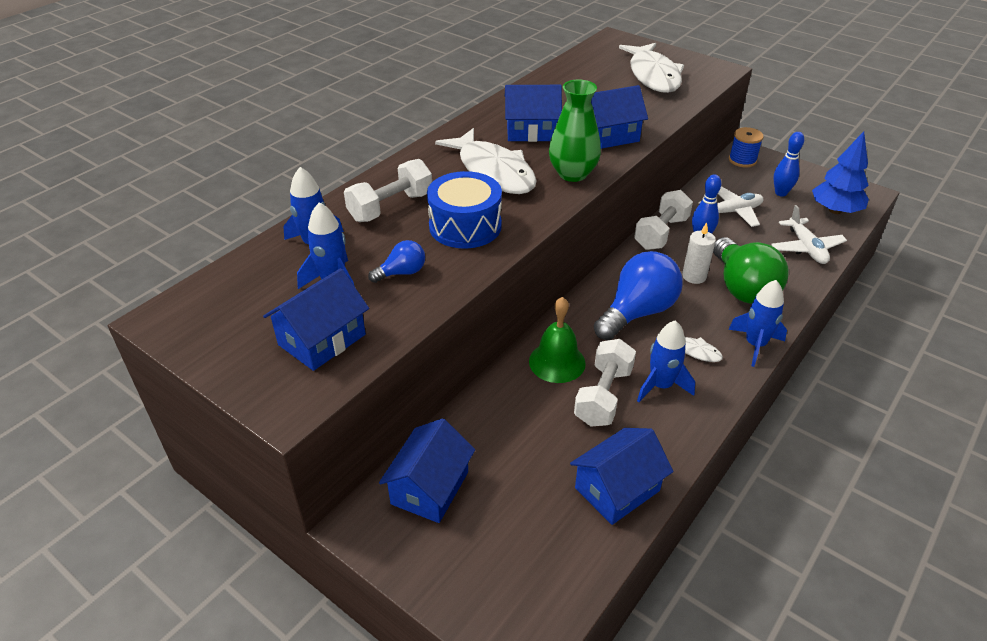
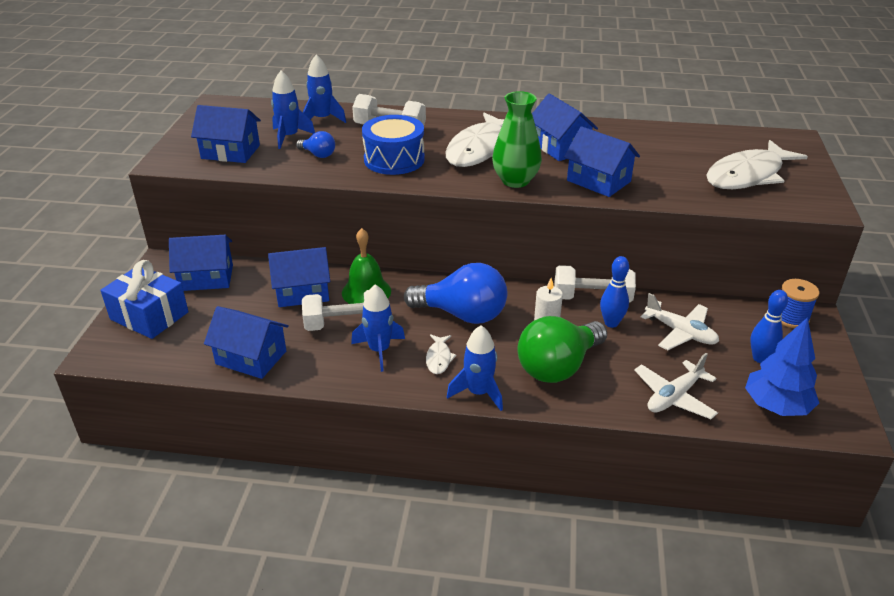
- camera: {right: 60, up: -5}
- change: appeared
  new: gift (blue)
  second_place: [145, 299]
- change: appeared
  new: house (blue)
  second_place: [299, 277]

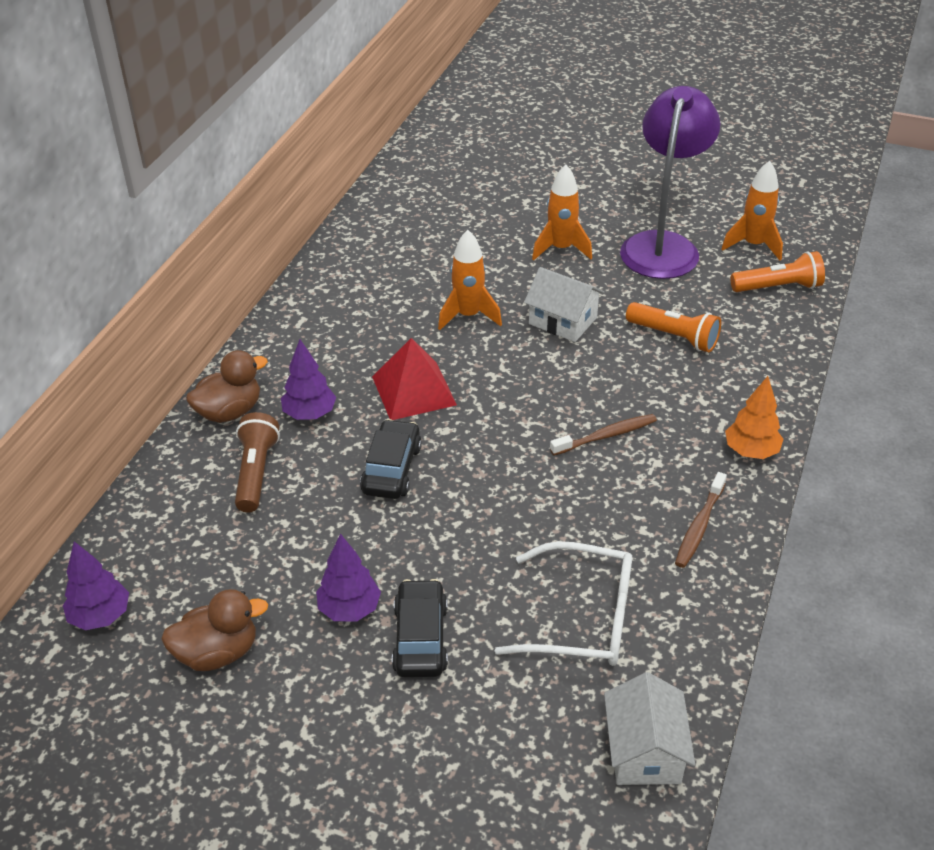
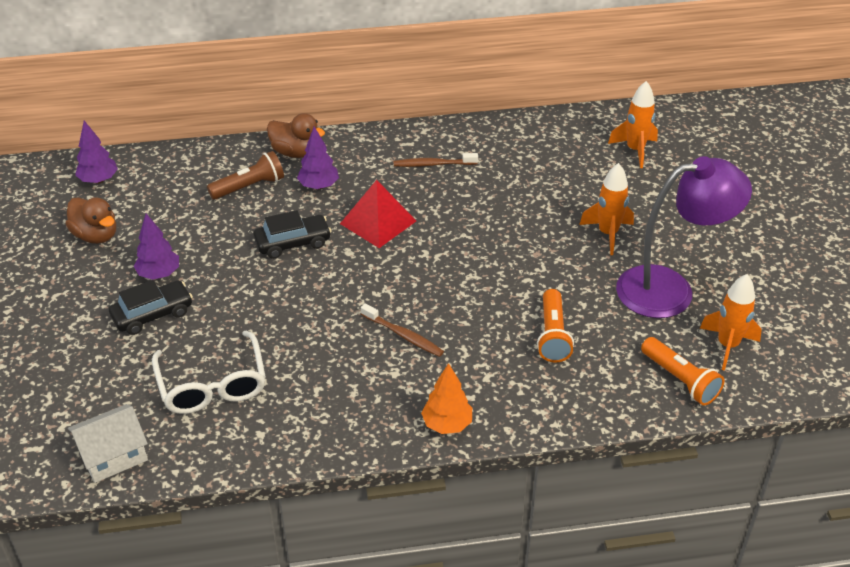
- camera: {right: 60, up: 0}
- change: relocated
  old: toothbrush (brown)
  first_place: [701, 520]
  second_place: [435, 160]
- change: relocated
  old: rocket (orange)
  first_place: [470, 280]
  second_place: [633, 124]
- change: missing
  old: house (white)
  first_place: [564, 304]

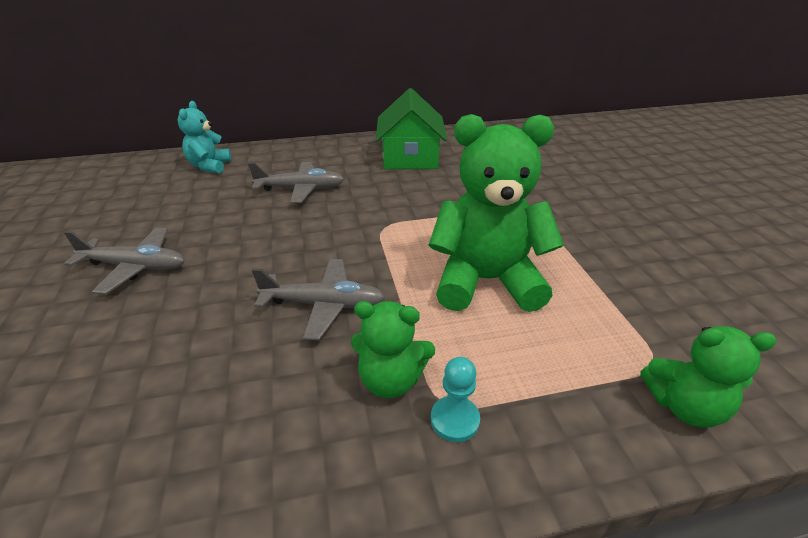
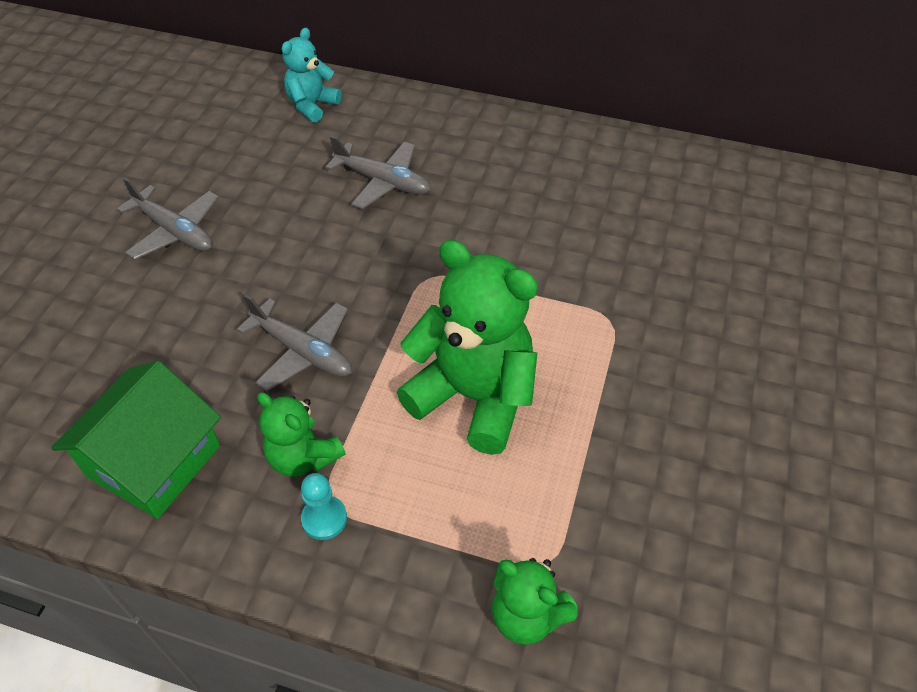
- camera: {right: 30, up: 15}
- change: relocated
  old: house (green)
  first_place: [411, 128]
  second_place: [136, 440]

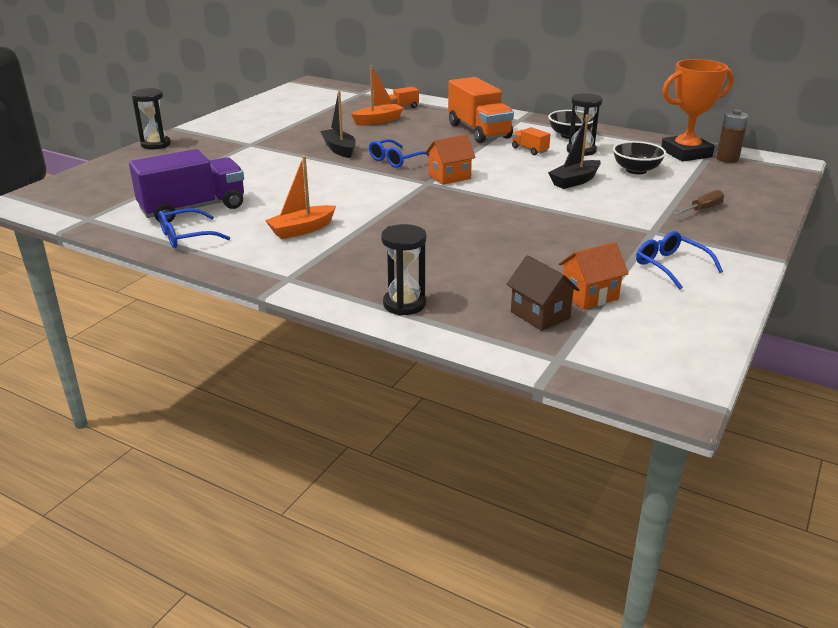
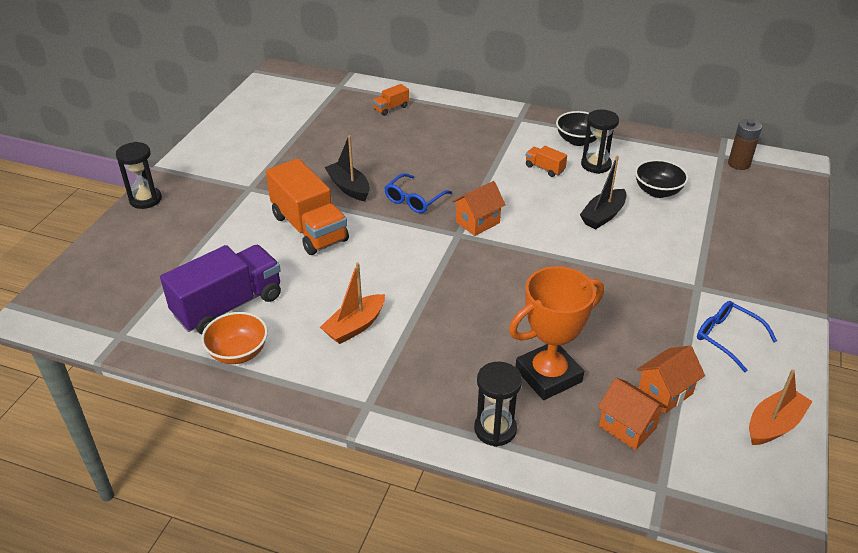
- camera: {right: -10, up: 10}
- change: exchanged
  old: glasses (blue)
  new: bowl (orange)
  first_place: [194, 228]
  second_place: [234, 338]
- change: relocated
  old: truck (orange)
  first_place: [481, 110]
  second_place: [307, 207]
- change: relocated
  old: trophy (orange)
  first_place: [697, 110]
  second_place: [556, 333]
- change: colour
  old: house (brown)
  new: house (orange)
  first_place: [543, 293]
  second_place: [632, 414]
- change: relocated
  old: boat (orange)
  first_place: [377, 95]
  second_place: [781, 407]
- change: missing
  old: screwdriver (brown)
  first_place: [699, 202]

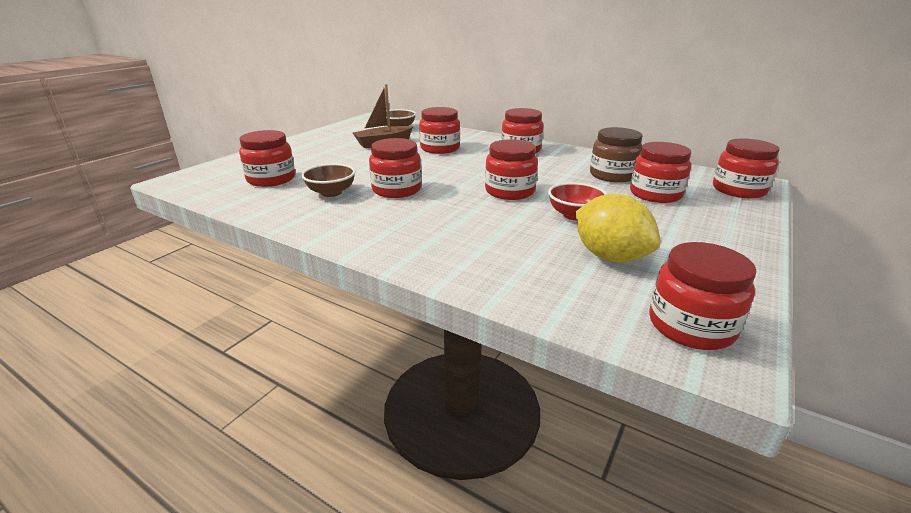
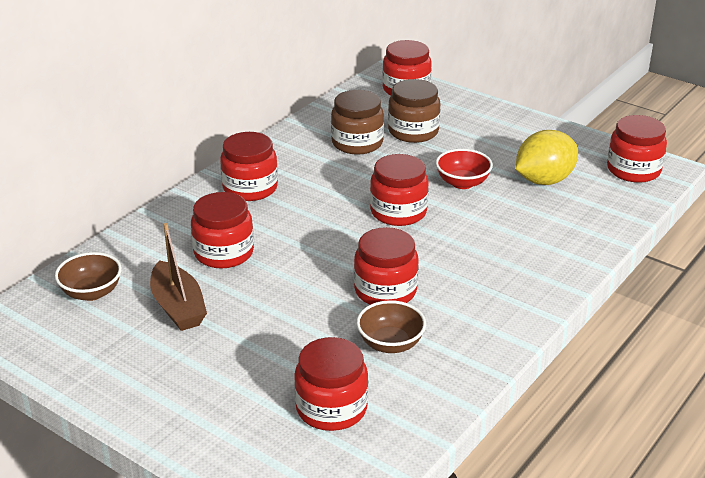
- camera: {right: -85, up: 5}
- change: colour
  old: jar (red)
  new: jar (brown)
  first_place: [660, 172]
  second_place: [414, 111]

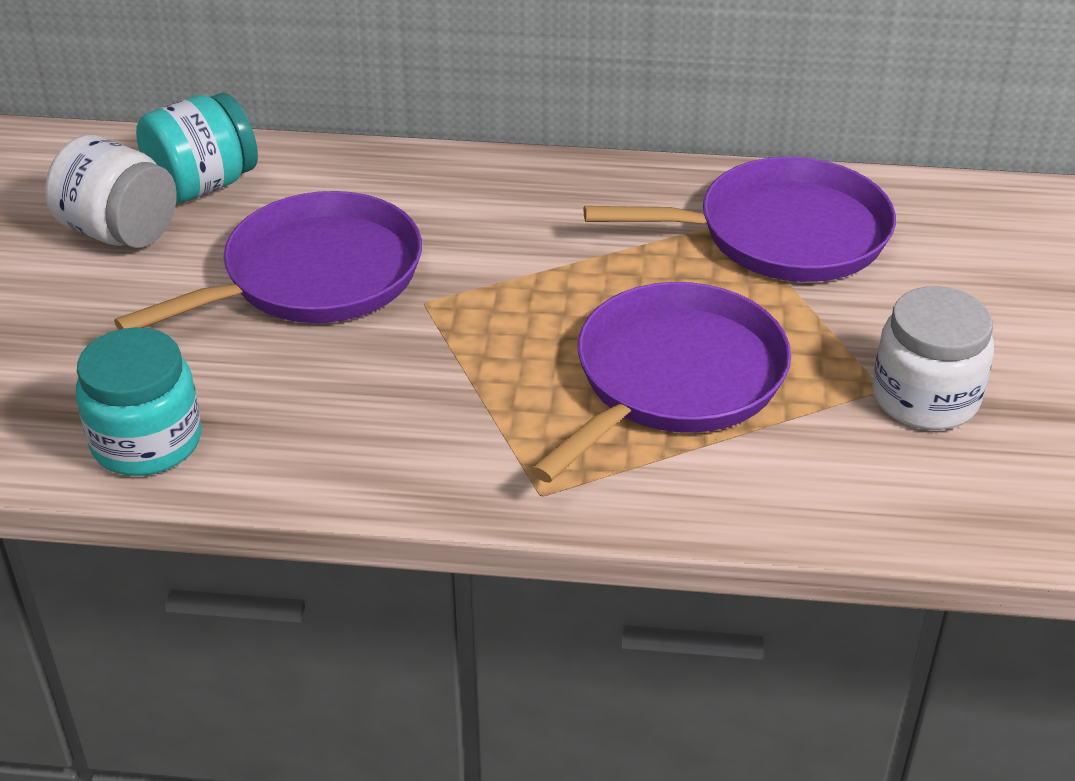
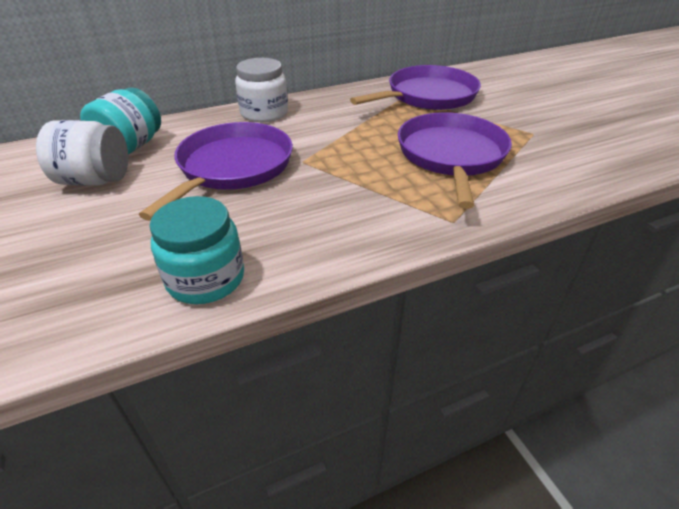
- camera: {right: -30, up: 0}
- change: relocated
  old: jar (white)
  first_place: [933, 358]
  second_place: [261, 90]

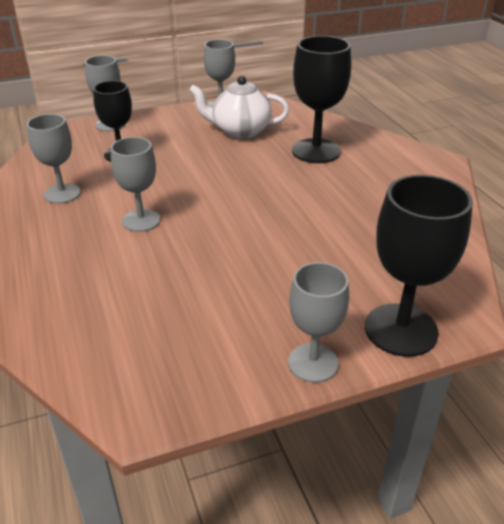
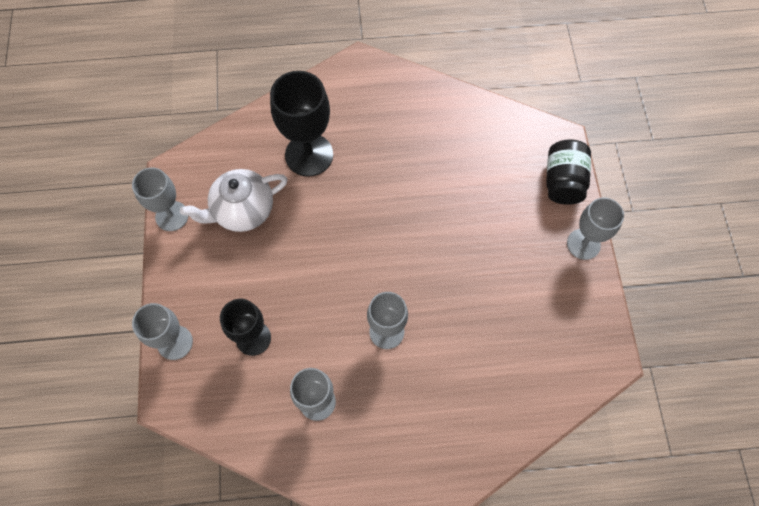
- camera: {right: -75, up: 30}
- change: spun
  old: teapot (white)
  first_place: [239, 107]
  second_place: [234, 200]
  degrees: 45
- change: exchanged
  old: goblet (black)
  new: jar (black)
  first_place: [419, 266]
  second_place: [568, 172]

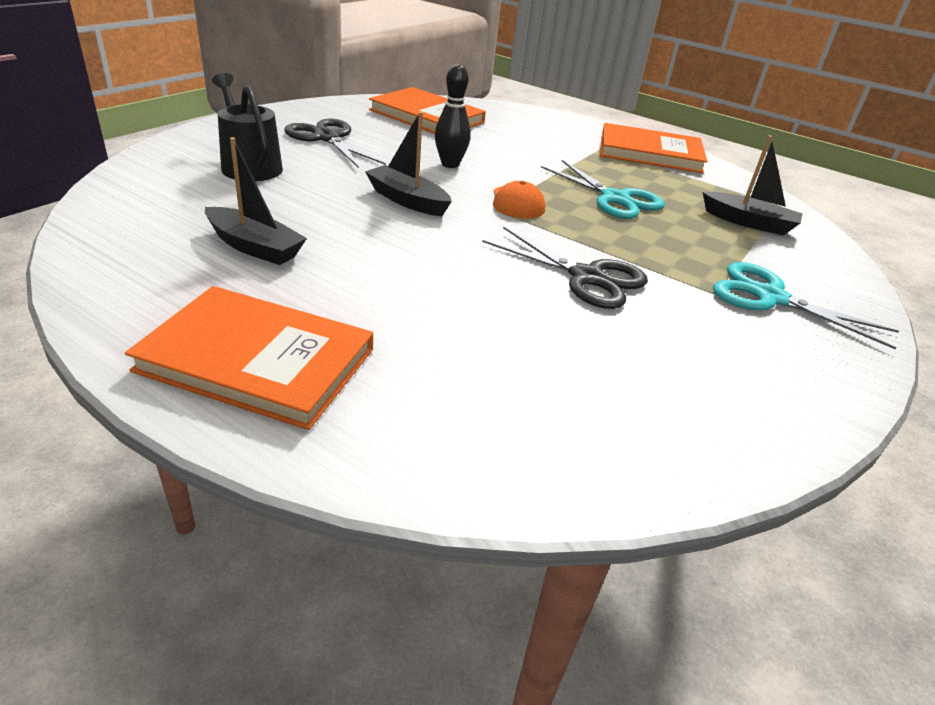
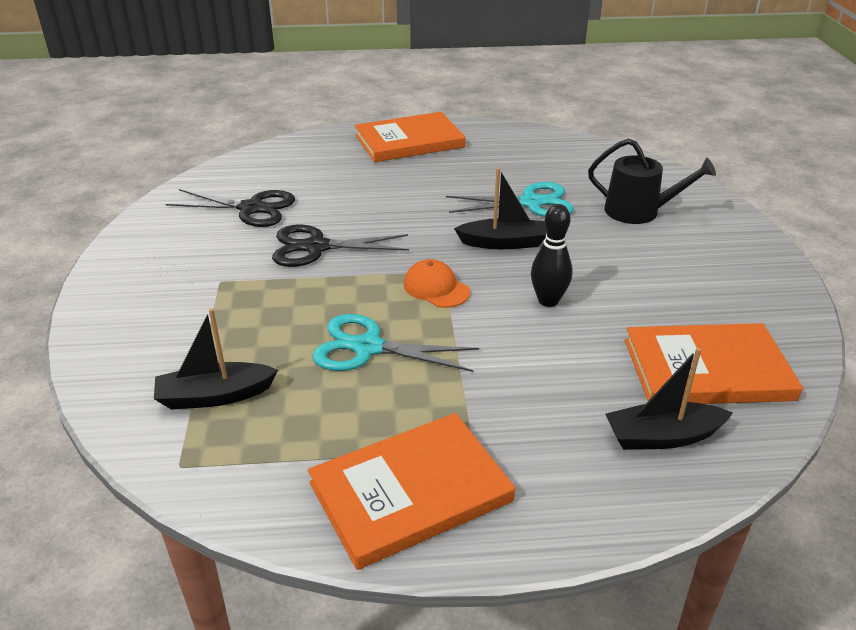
- camera: {right: 145, up: 0}
- change: relocated
  old: scissors (black)
  first_place: [335, 143]
  second_place: [230, 208]
- change: relocated
  old: scissors (turquoise)
  first_place: [806, 305]
  second_place: [510, 199]
- change: relocated
  old: boat (black)
  first_place: [256, 201]
  second_place: [669, 399]

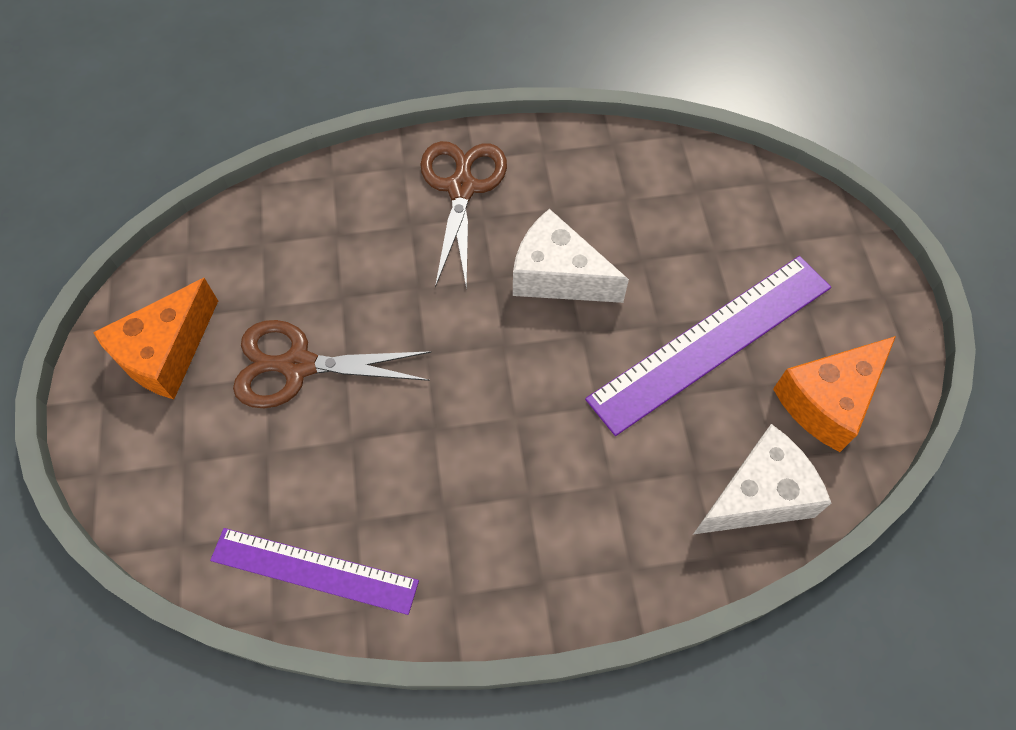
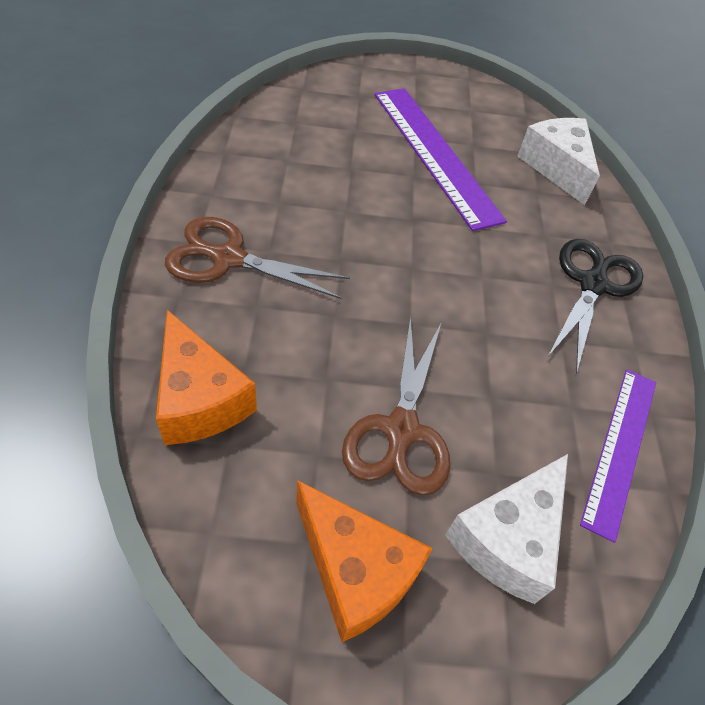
- camera: {right: -85, up: -10}
- change: relocated
  old: cheese (orange)
  first_place: [834, 394]
  second_place: [206, 377]
- change: relocated
  old: cheese (white)
  first_place: [571, 256]
  second_place: [506, 529]
- change: appeared
  new: scissors (black)
  second_place: [595, 306]

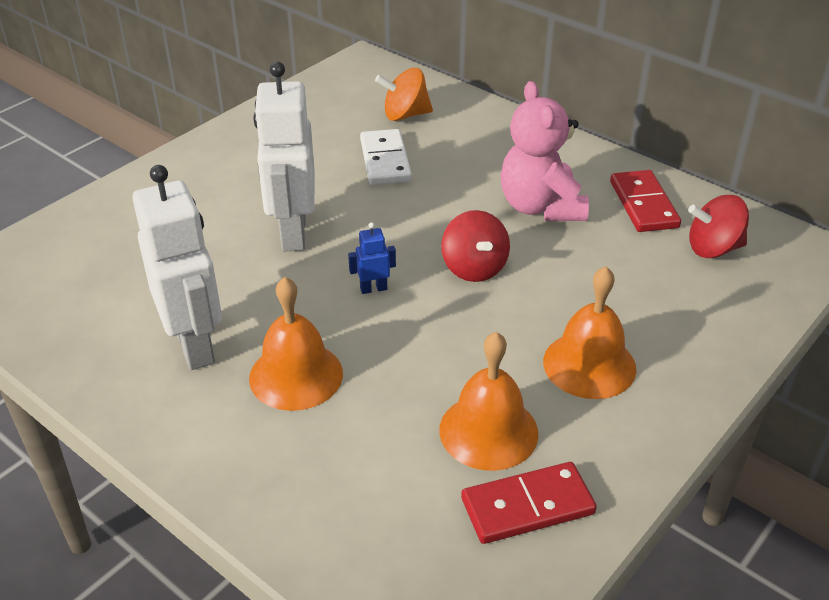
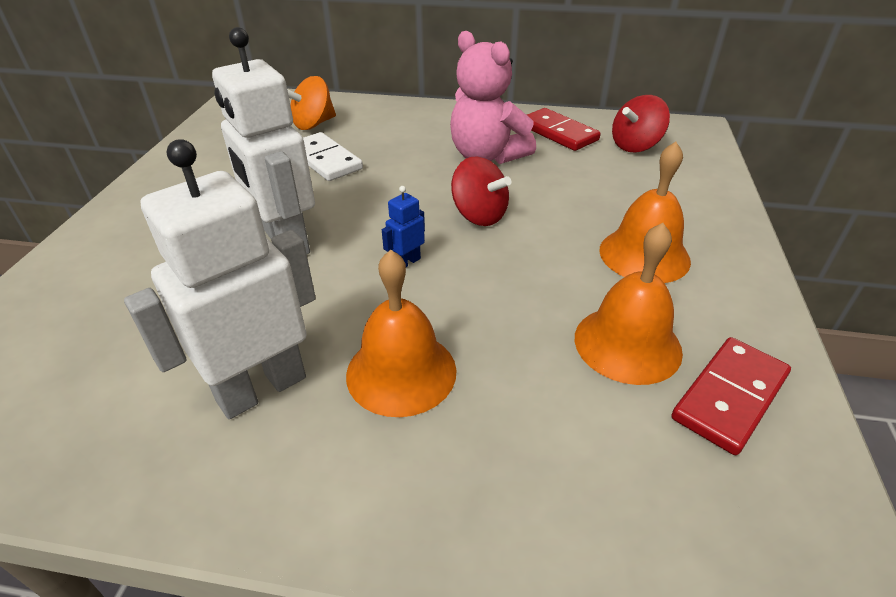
- camera: {right: -30, up: 0}
- change: spun
  old: robot (white)
  first_place: [177, 267]
  second_place: [220, 279]
  degrees: -75

